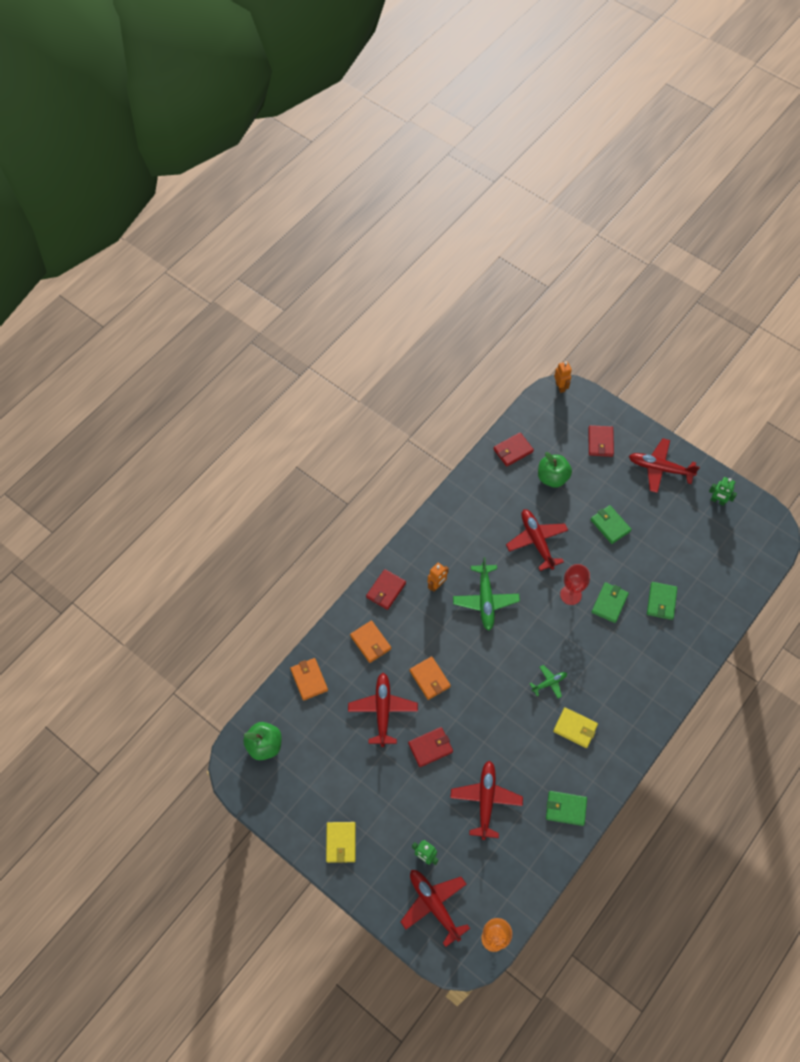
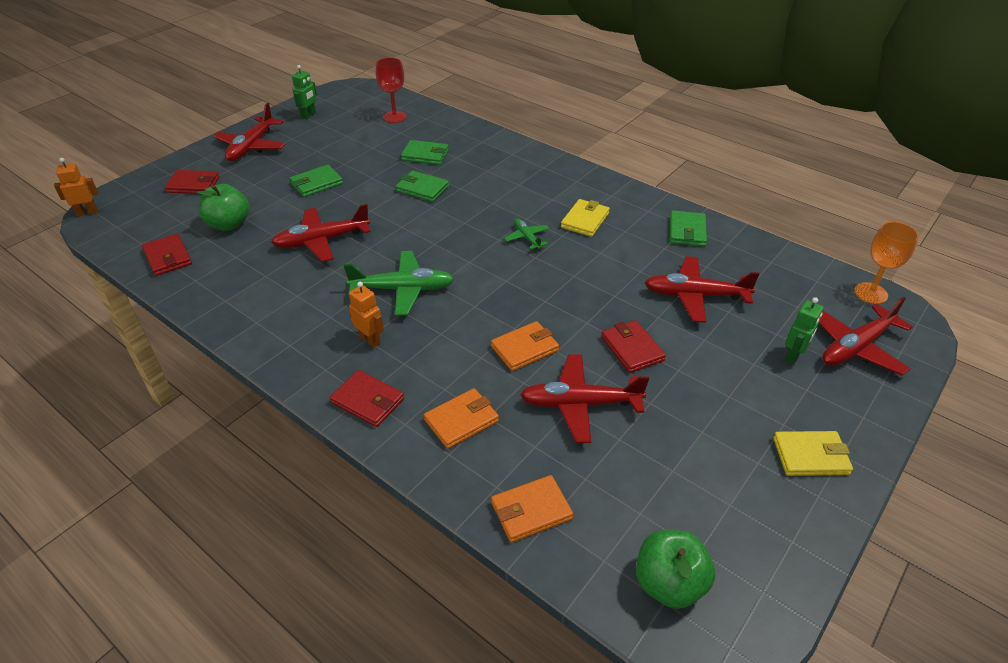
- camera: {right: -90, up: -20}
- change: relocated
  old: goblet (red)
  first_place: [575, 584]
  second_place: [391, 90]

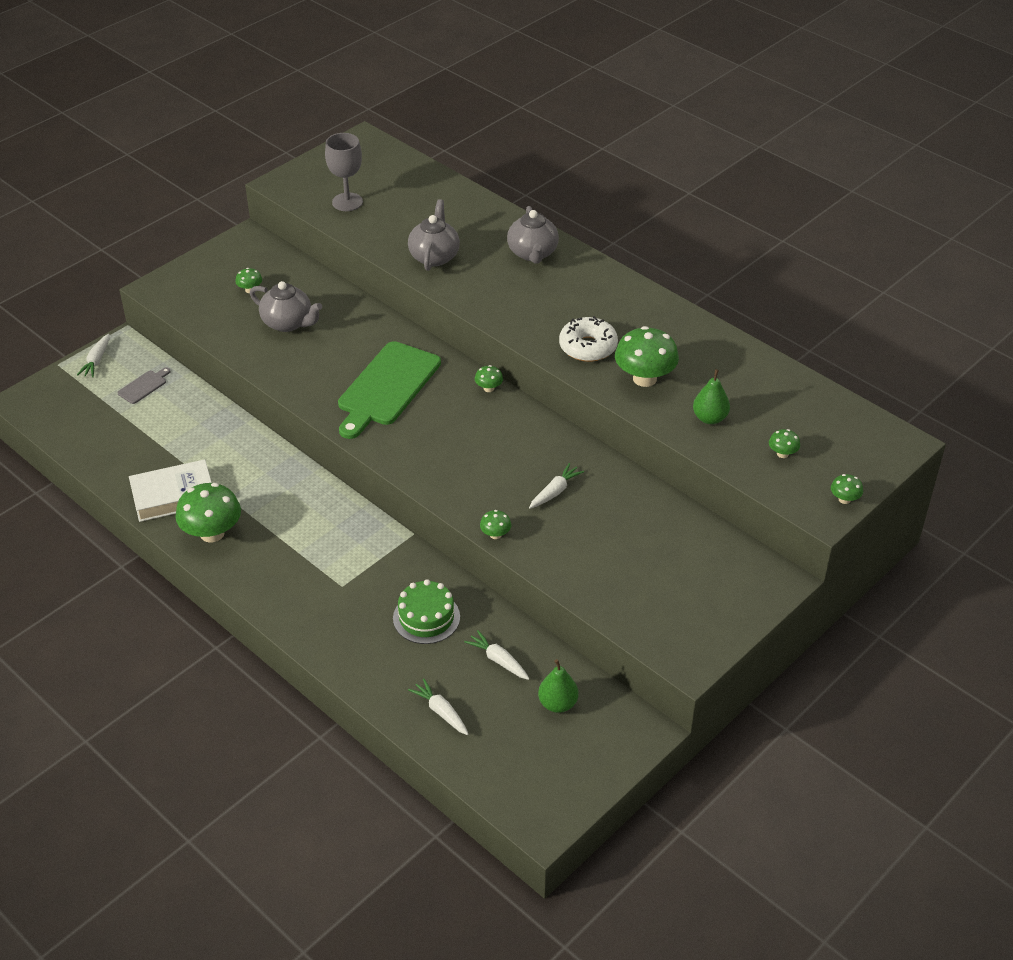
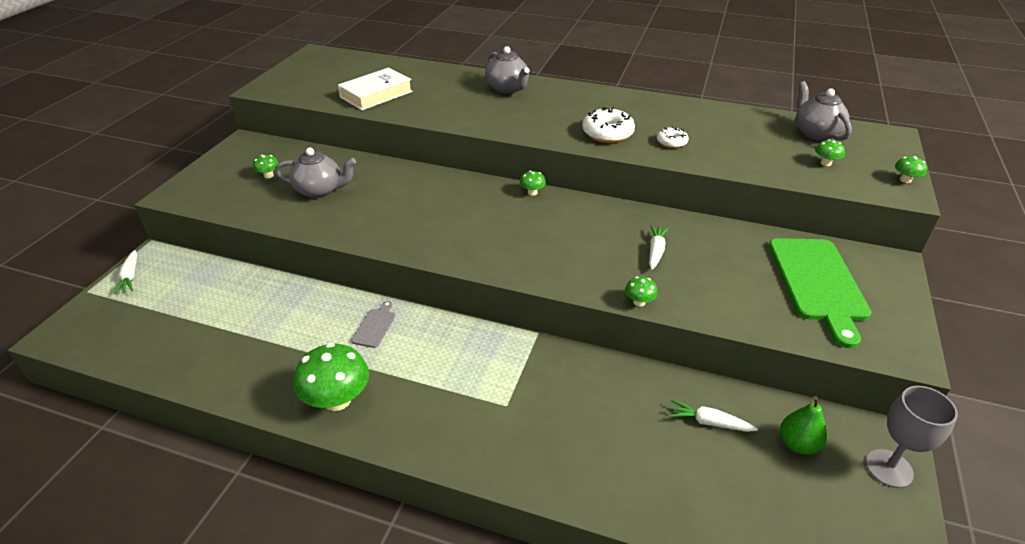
- camera: {right: -25, up: -5}
- change: relocated
  old: book (white)
  first_place: [170, 490]
  second_place: [375, 89]
- change: relocated
  old: cutting board (grey)
  first_place: [144, 385]
  second_place: [373, 324]
- change: exchanged
  old: mushroom (green)
  new: donut (white)
  first_place: [647, 356]
  second_place: [673, 137]
- change: relocated
  old: cutting board (green)
  first_place: [389, 390]
  second_place: [820, 293]
- change: relocated
  old: teapot (grey)
  first_place: [434, 235]
  second_place: [824, 111]
- change: relocated
  old: goblet (grey)
  first_place: [344, 172]
  second_place: [912, 437]
- change: missing
  old: cake (green)
  first_place: [426, 611]
- change: missing
  old: carrot (white)
  first_place: [438, 707]
- change: missing
  old: pear (green)
  first_place: [711, 396]

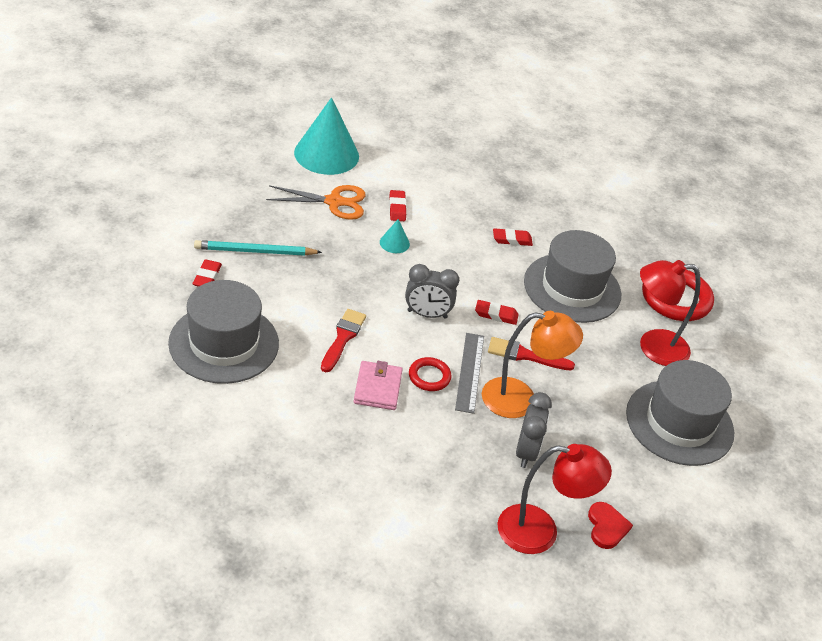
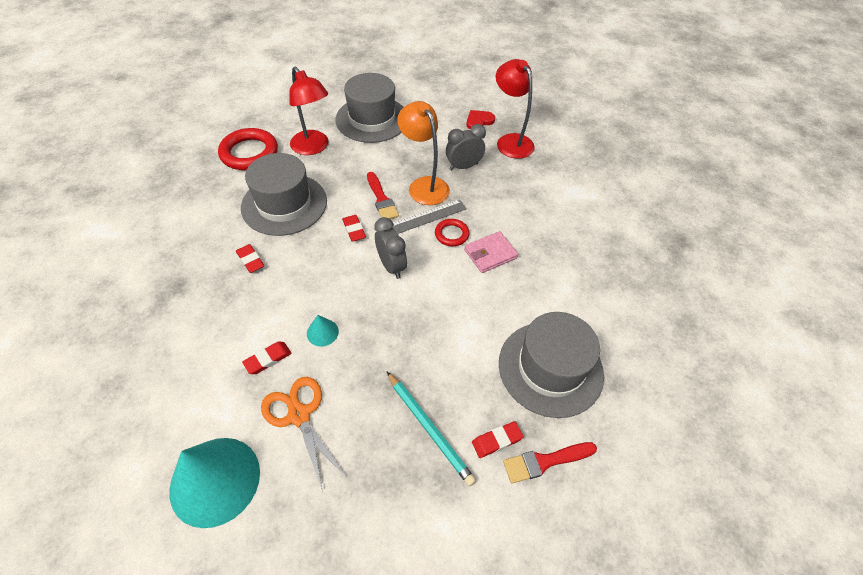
- camera: {right: -120, up: 10}
- change: relocated
  old: brush (red)
  first_place: [343, 340]
  second_place: [550, 463]

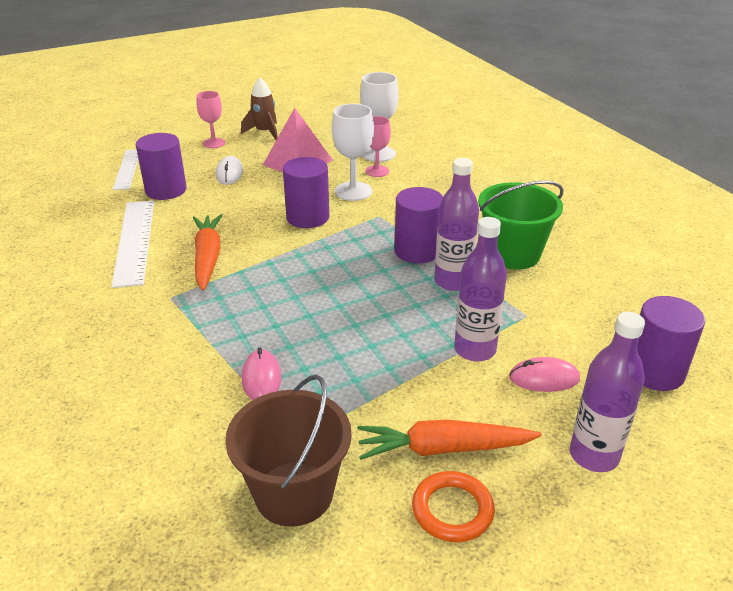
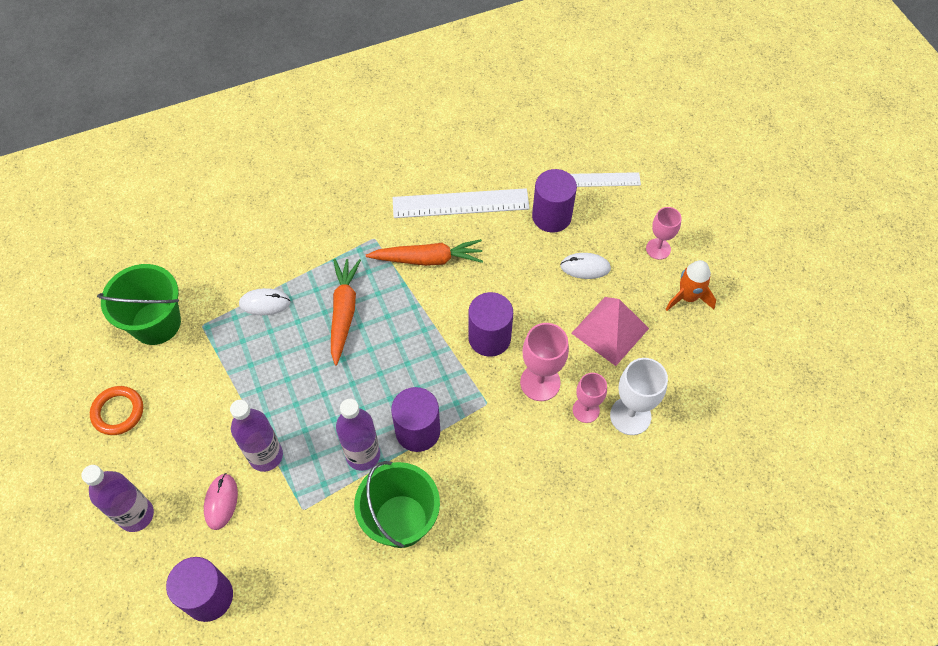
- camera: {right: 95, up: 25}
- change: colour
  old: bucket (brown)
  new: bucket (green)
  first_place: [288, 450]
  second_place: [139, 304]
- change: colour
  old: mouse (pink)
  new: mouse (white)
  first_place: [261, 373]
  second_place: [265, 301]
- change: relocated
  old: carrot (orange)
  first_place: [449, 439]
  second_place: [346, 312]
- change: colour
  old: goblet (white)
  new: goblet (pink)
  first_place: [353, 152]
  second_place: [544, 362]
- change: colour
  old: rocket (brown)
  new: rocket (orange)
  first_place: [259, 109]
  second_place: [690, 285]

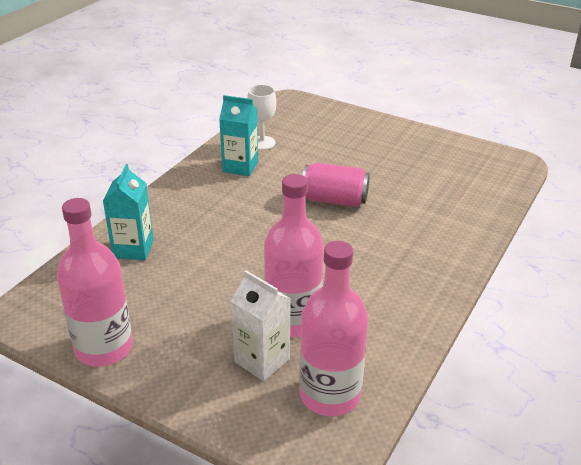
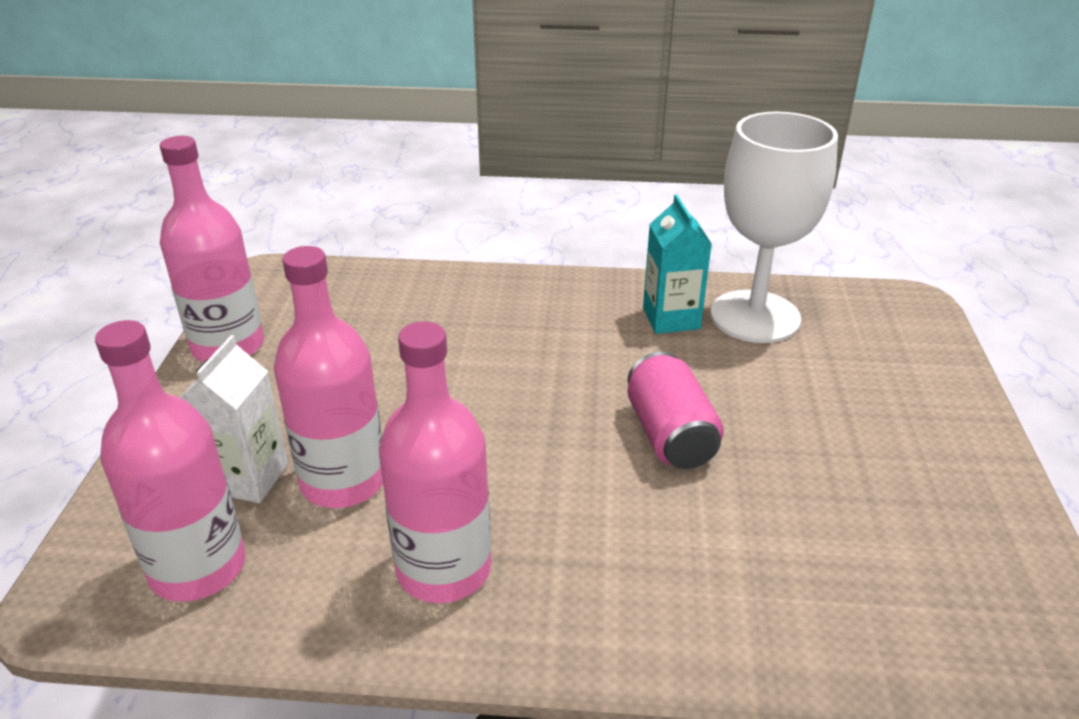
- camera: {right: 65, up: 0}
- change: appeared
  new: bottle (pink)
  second_place: [435, 462]
- change: size
  old: goblet (white)
  first_place: [261, 117]
  second_place: [774, 227]
  factor: 1.99
- change: missing
  old: carton (turquoise)
  first_place: [128, 212]

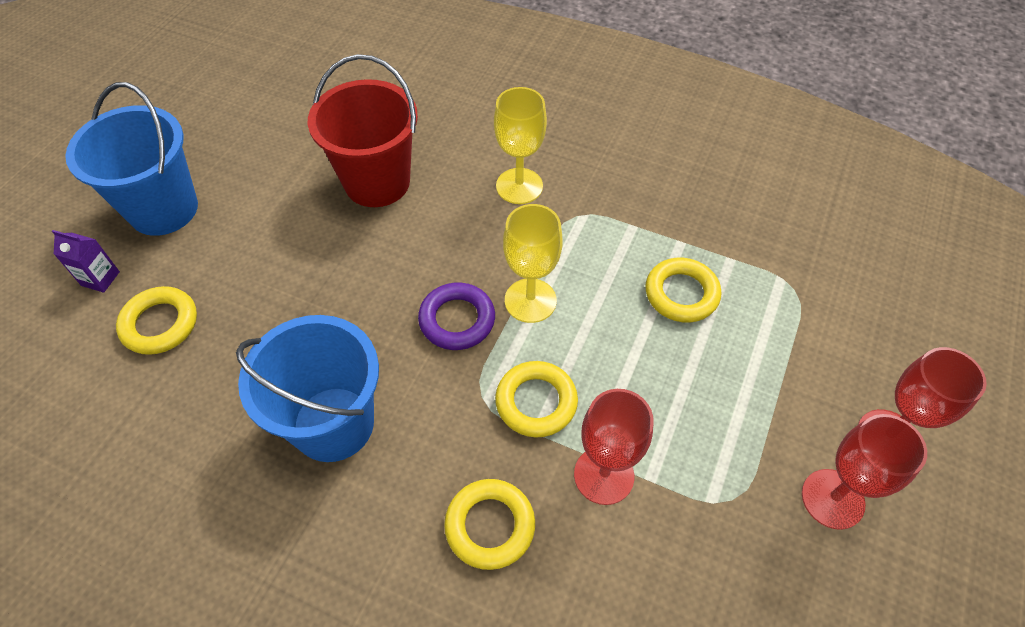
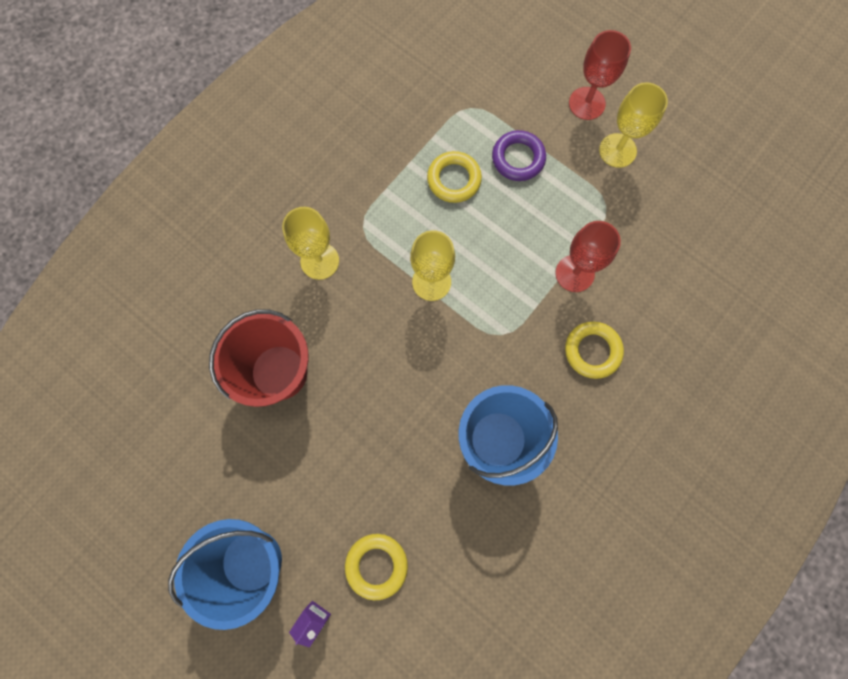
- camera: {right: -75, up: 20}
- change: relocated
  old: ring (purple)
  first_place: [456, 316]
  second_place: [519, 155]
- change: colour
  old: goblet (red)
  new: goblet (yellow)
  first_place: [864, 472]
  second_place: [633, 125]
- change: missing
  old: ring (yellow)
  first_place: [536, 399]

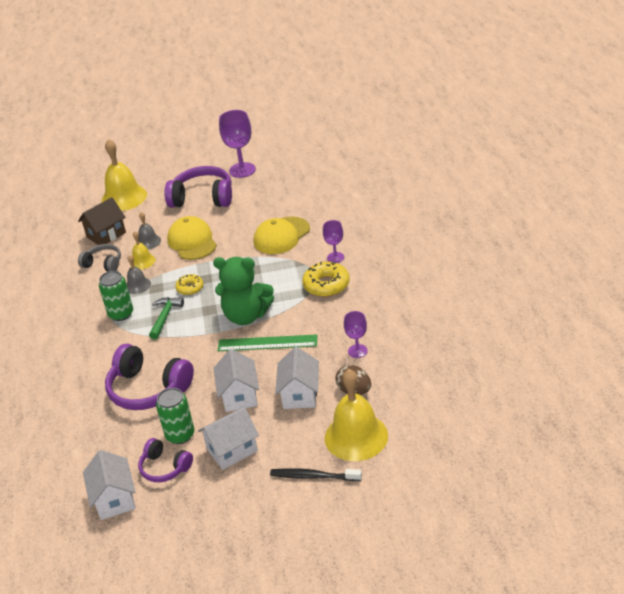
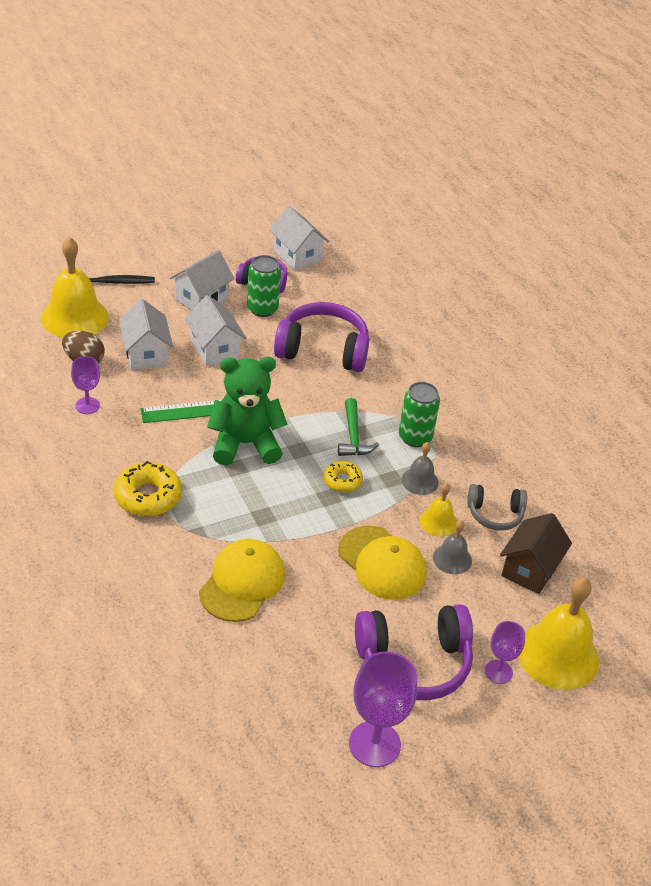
- camera: {right: 155, up: 5}
- change: relocated
  old: goblet (purple)
  first_place: [333, 241]
  second_place: [505, 652]

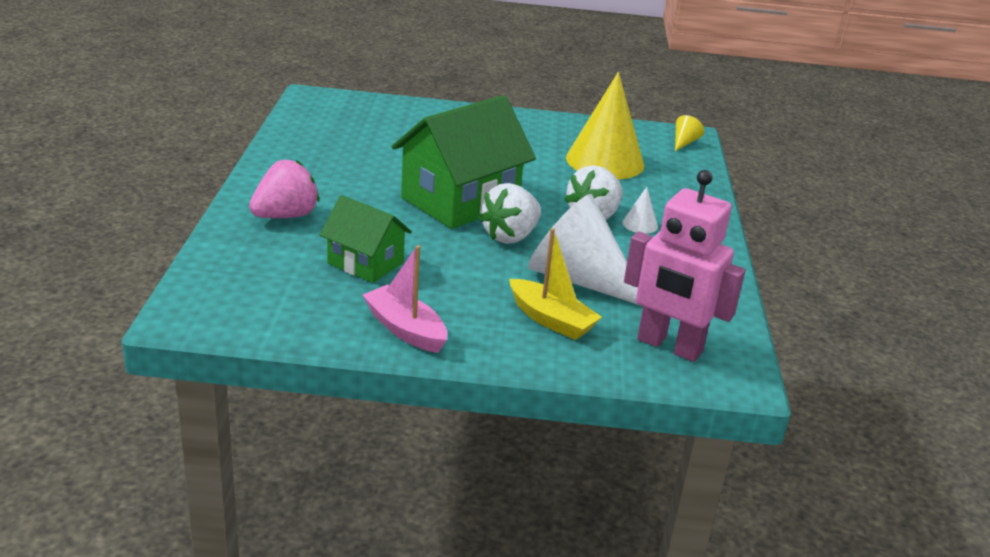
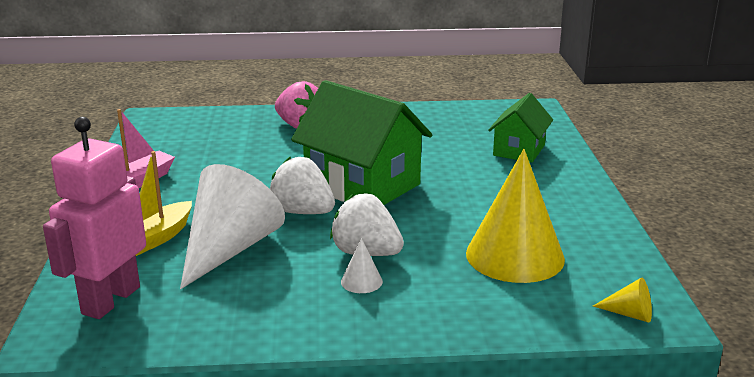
- camera: {right: 85, up: -5}
- change: relocated
  old: house (green)
  first_place: [366, 239]
  second_place: [520, 128]

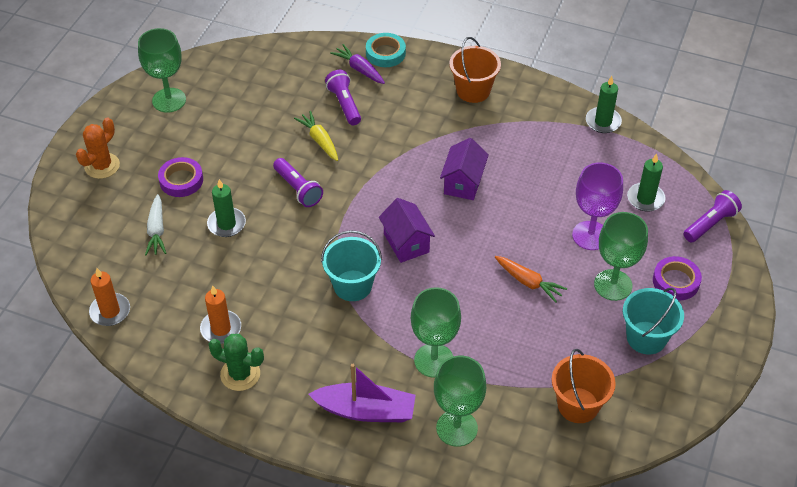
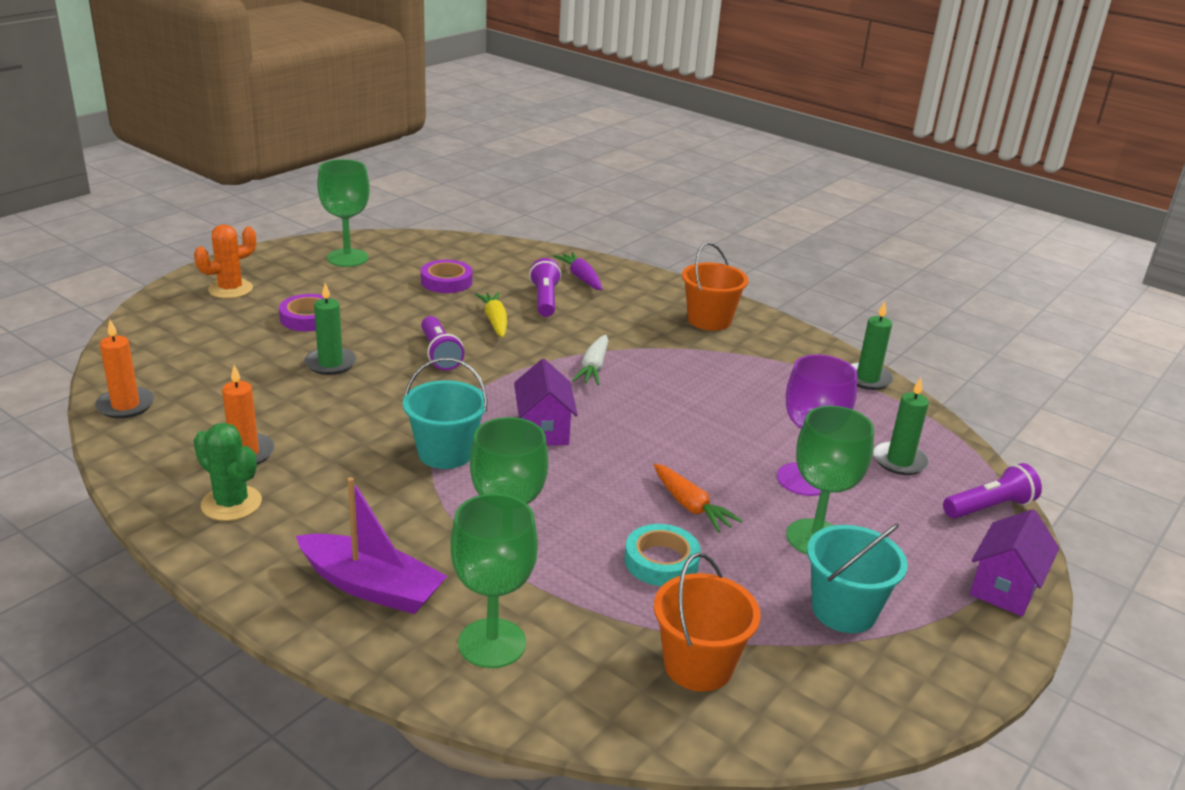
- camera: {right: 15, up: -20}
- change: relocated
  old: tape (purple)
  first_place: [677, 278]
  second_place: [446, 276]
- change: relocated
  old: carrot (white)
  first_place: [155, 224]
  second_place: [590, 360]
- change: relocated
  old: tape (turquoise)
  first_place: [386, 50]
  second_place: [663, 555]
- change: relocated
  old: house (purple)
  first_place: [464, 169]
  second_place: [1014, 562]

